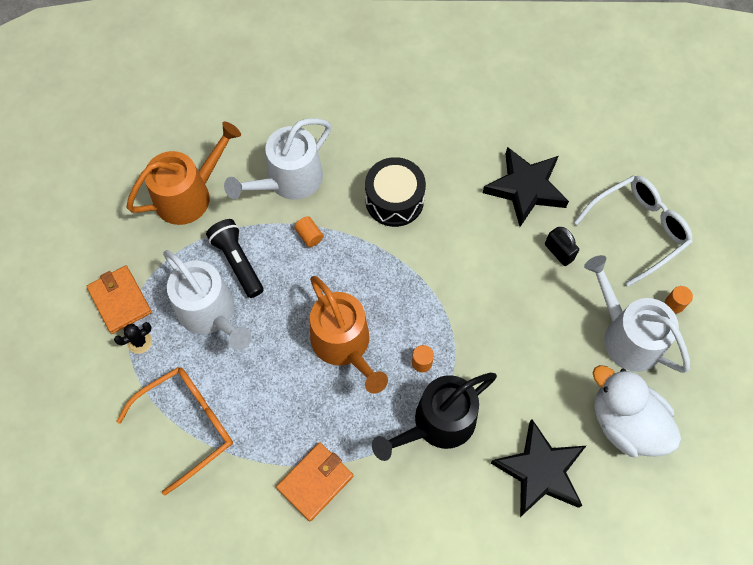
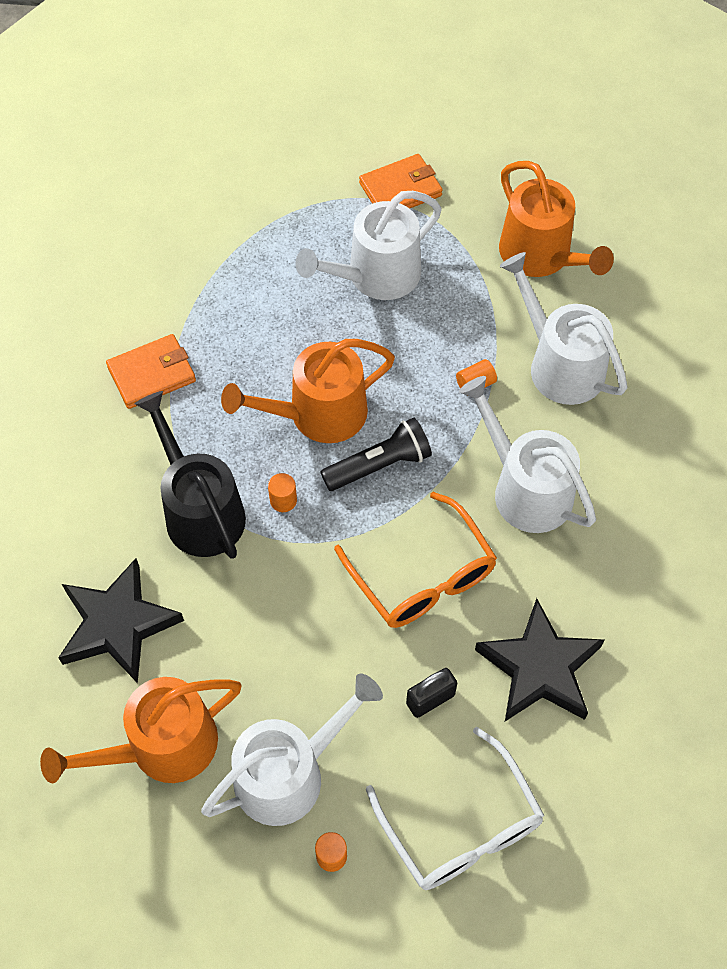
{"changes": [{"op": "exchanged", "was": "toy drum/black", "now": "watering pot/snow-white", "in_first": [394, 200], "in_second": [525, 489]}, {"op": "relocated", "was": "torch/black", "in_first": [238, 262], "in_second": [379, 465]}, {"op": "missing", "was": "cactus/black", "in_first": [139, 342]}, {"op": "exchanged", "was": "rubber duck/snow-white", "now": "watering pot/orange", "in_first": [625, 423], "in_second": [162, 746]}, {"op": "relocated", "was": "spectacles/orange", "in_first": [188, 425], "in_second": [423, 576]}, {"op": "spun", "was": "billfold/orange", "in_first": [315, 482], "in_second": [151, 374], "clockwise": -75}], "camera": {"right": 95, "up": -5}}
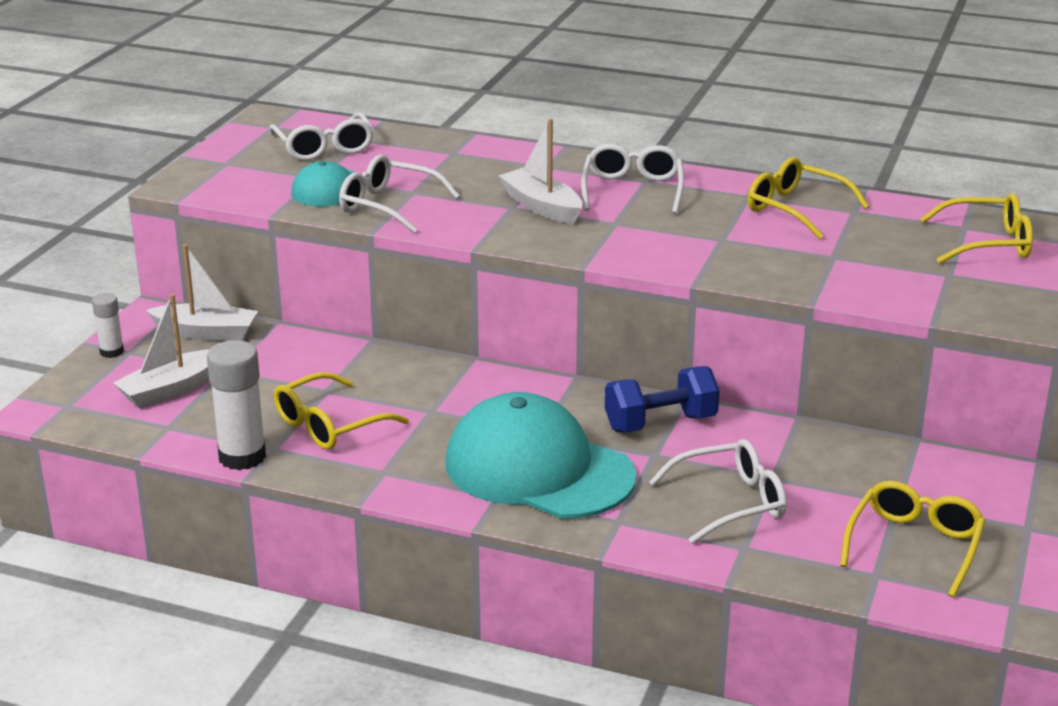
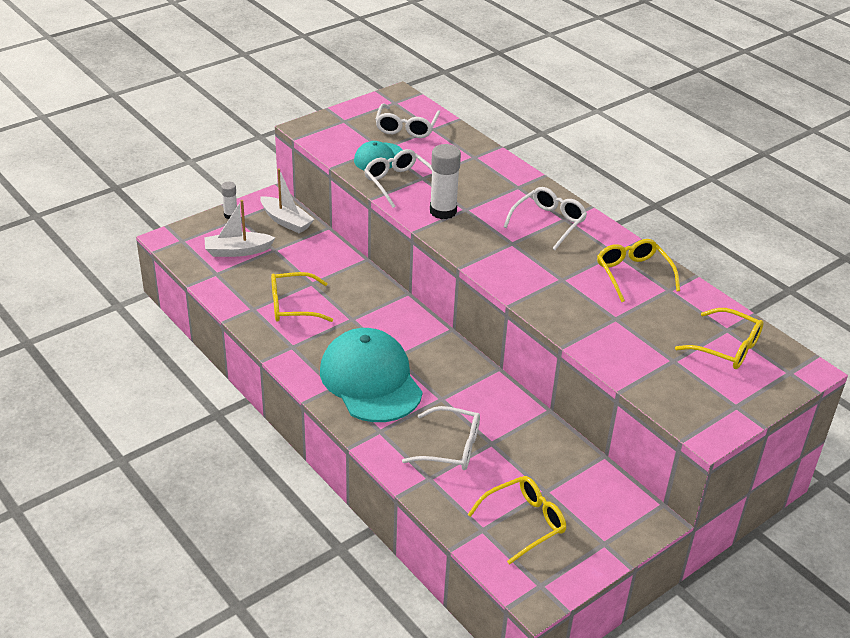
{"changes": [{"op": "missing", "was": "toy boat/snow-white", "in_first": [542, 207]}, {"op": "relocated", "was": "glue/snow-white", "in_first": [242, 457], "in_second": [443, 211]}, {"op": "missing", "was": "free weight/cobalt", "in_first": [660, 423]}], "camera": {"right": 30, "up": 10}}
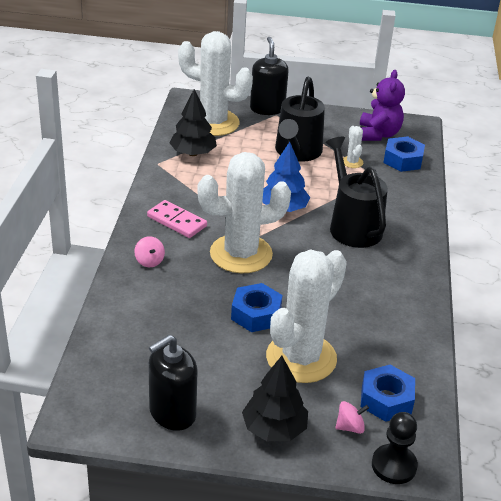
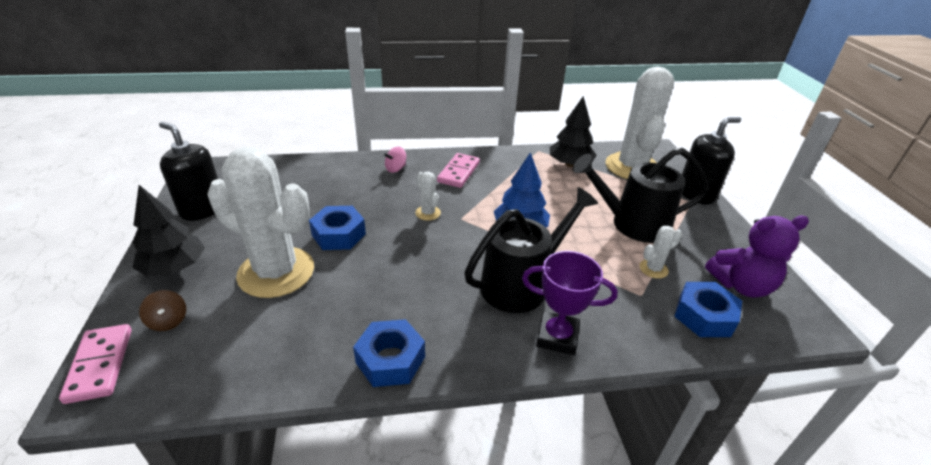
{"changes": [{"op": "size", "was": "cactus/snow-white", "in_first": [241, 254], "in_second": [428, 213], "ratio": 0.4}, {"op": "relocated", "was": "nut/cobalt", "in_first": [386, 399], "in_second": [390, 360]}, {"op": "colour", "was": "whirligig/pink", "now": "whirligig/brown", "in_first": [350, 427], "in_second": [168, 321]}, {"op": "exchanged", "was": "chess pawn/black", "now": "domino/pink", "in_first": [394, 465], "in_second": [100, 365]}, {"op": "appeared", "now": "trophy/violet", "in_second": [557, 337]}], "camera": {"right": 75, "up": 0}}
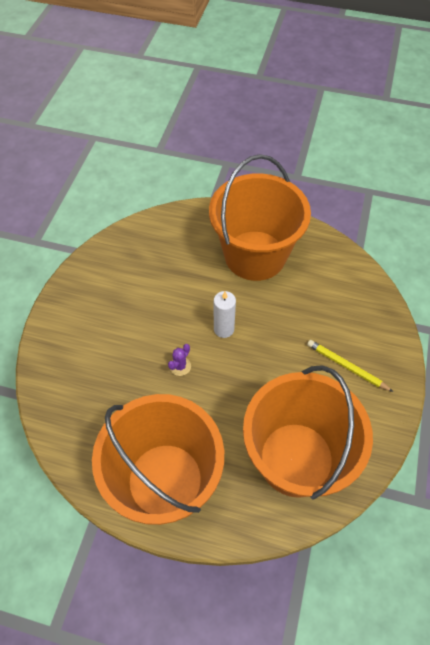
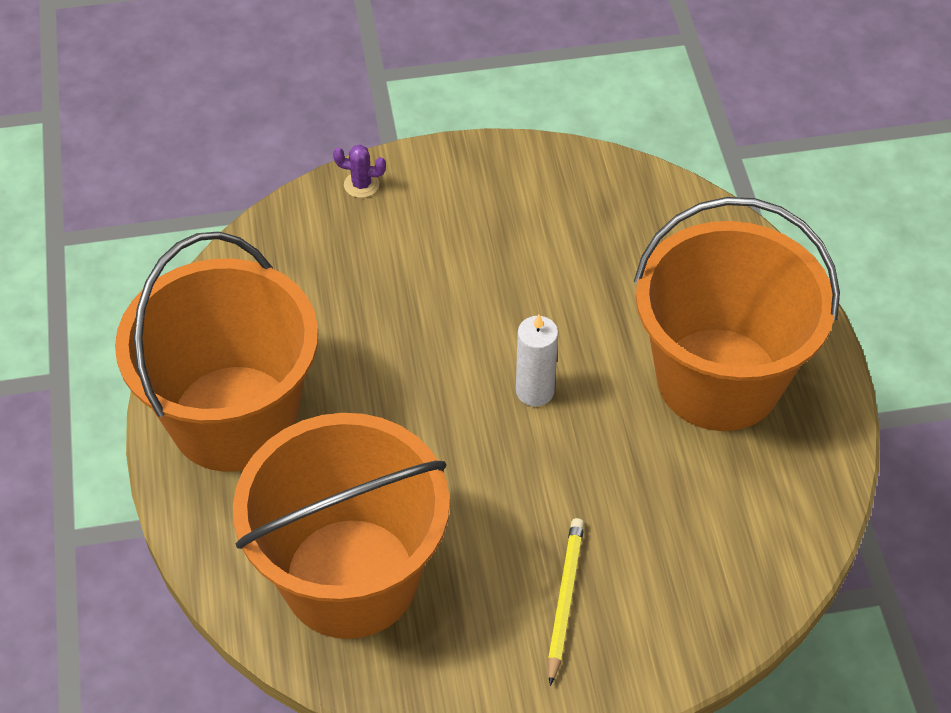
{"changes": [{"op": "relocated", "was": "cactus/violet", "in_first": [180, 366], "in_second": [361, 185]}], "camera": {"right": 65, "up": -5}}
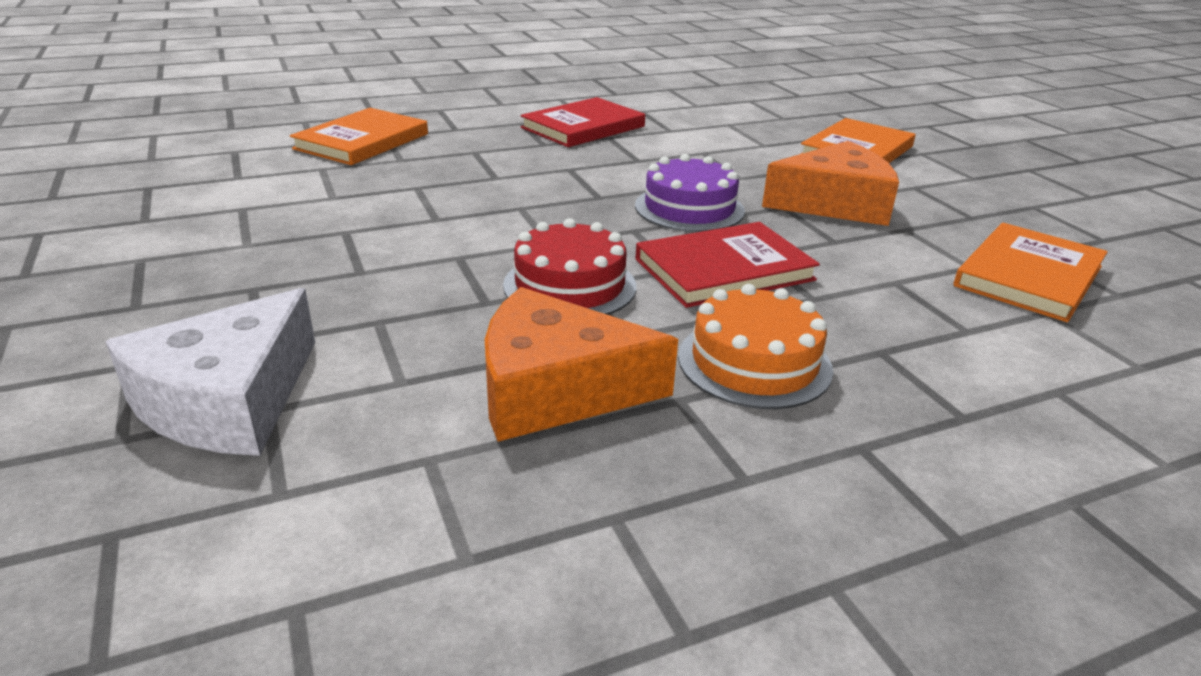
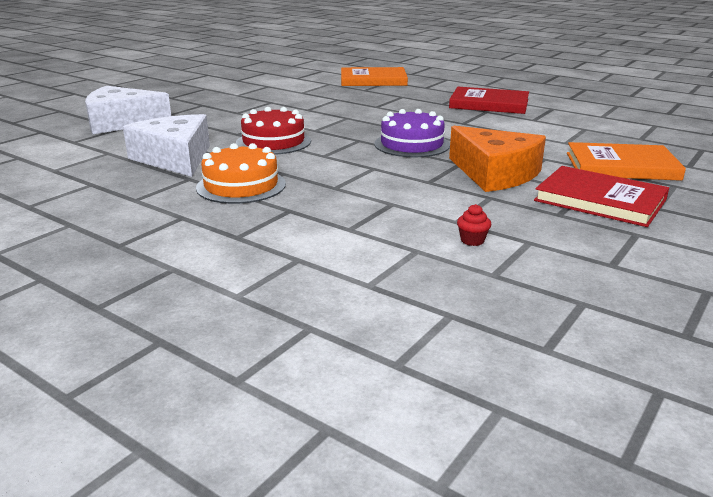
{"changes": [{"op": "relocated", "was": "hardcover/red", "in_first": [724, 270], "in_second": [600, 200]}, {"op": "exchanged", "was": "hardcover/orange", "now": "cupcake/red", "in_first": [1028, 276], "in_second": [472, 240]}, {"op": "colour", "was": "piece of cheese/orange", "now": "piece of cheese/snow-white", "in_first": [556, 389], "in_second": [175, 158]}], "camera": {"right": 60, "up": -5}}
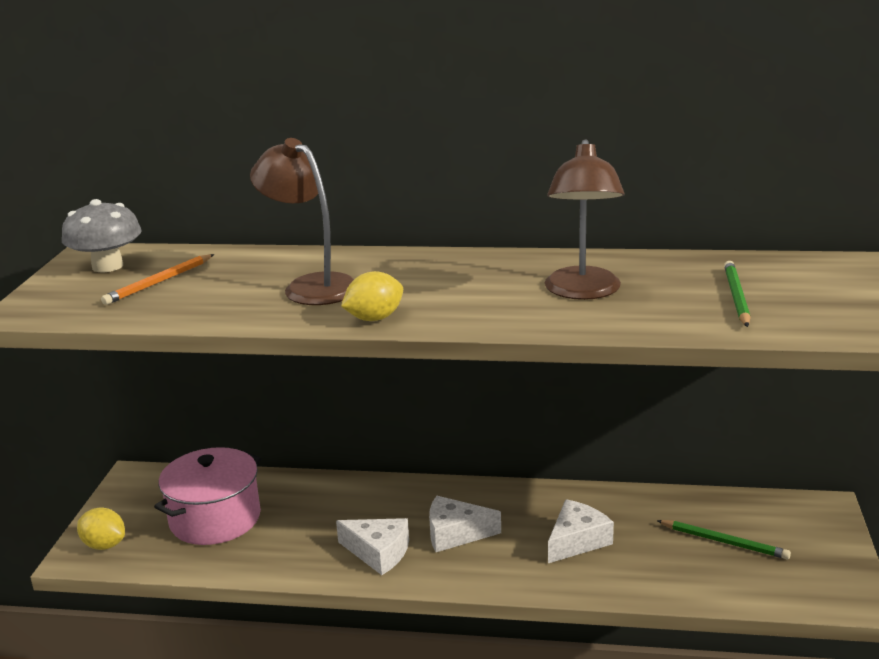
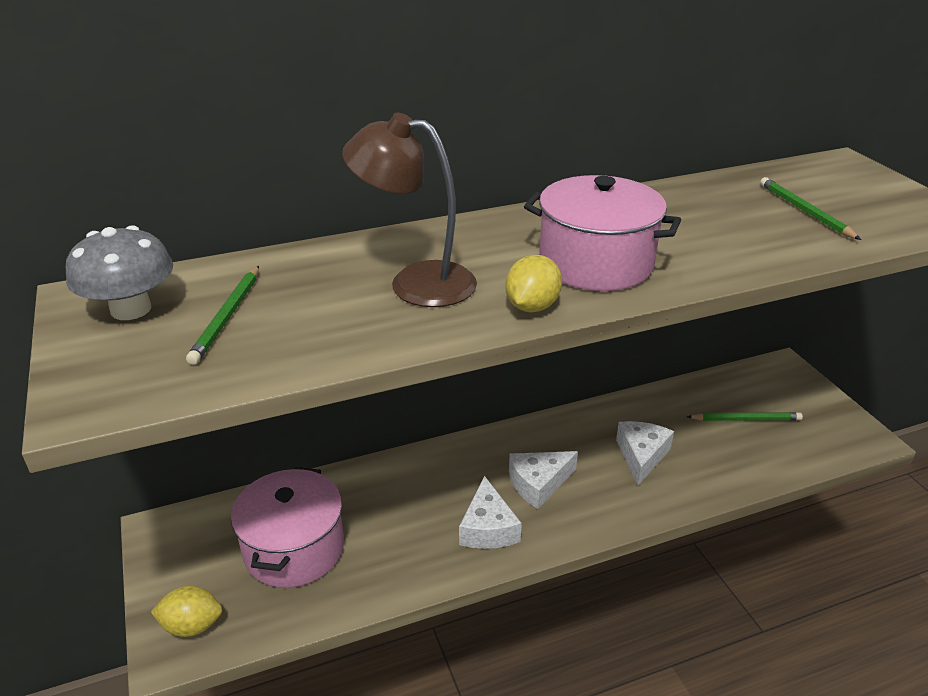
{"changes": [{"op": "missing", "was": "reading lamp/brown", "in_first": [582, 292]}, {"op": "colour", "was": "wooden pencil/orange", "now": "wooden pencil/leaf-green", "in_first": [159, 282], "in_second": [227, 316]}, {"op": "spun", "was": "piece of cheese/snow-white", "in_first": [378, 552], "in_second": [488, 528], "clockwise": 90}, {"op": "appeared", "now": "pot/pink", "in_second": [595, 263]}], "camera": {"right": -30, "up": 10}}
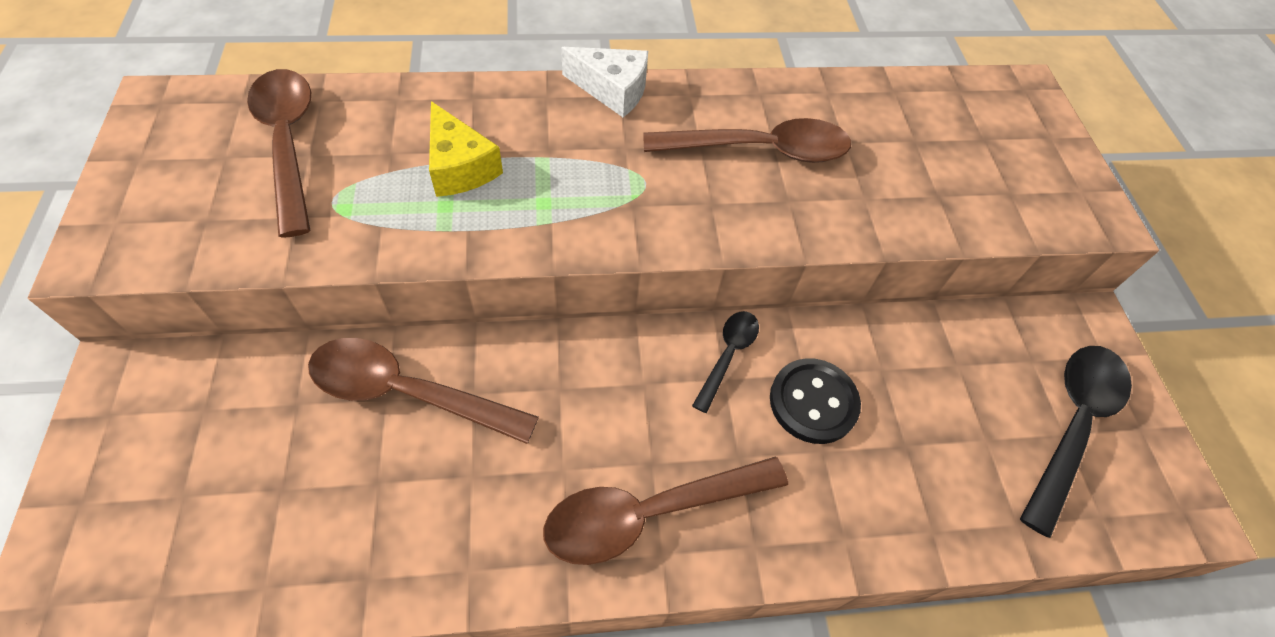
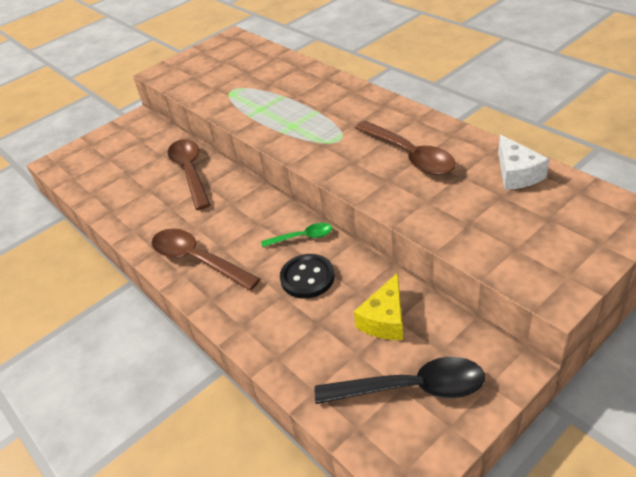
{"changes": [{"op": "relocated", "was": "piece of cheese/snow-white", "in_first": [612, 90], "in_second": [517, 174]}, {"op": "missing", "was": "tablespoon/brown", "in_first": [288, 144]}, {"op": "relocated", "was": "piece of cheese/golden", "in_first": [460, 167], "in_second": [385, 319]}, {"op": "colour", "was": "tablespoon/black", "now": "tablespoon/leaf-green", "in_first": [728, 355], "in_second": [302, 237]}], "camera": {"right": 65, "up": -15}}
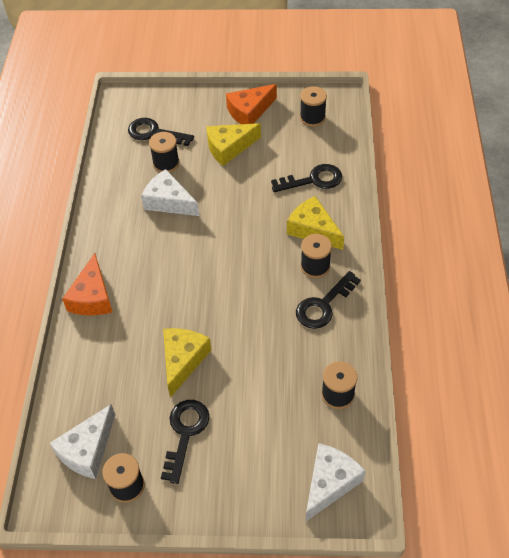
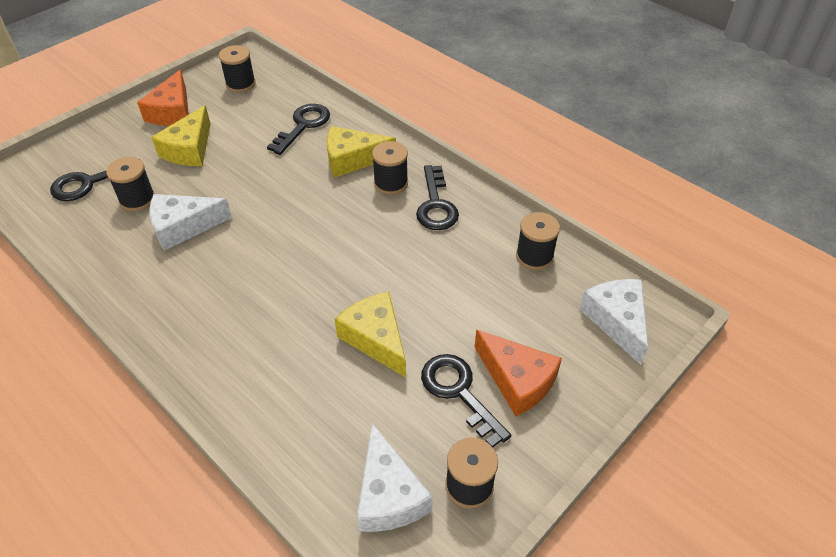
{"changes": [{"op": "relocated", "was": "piece of cheese/orange", "in_first": [92, 297], "in_second": [517, 380]}], "camera": {"right": -50, "up": -5}}
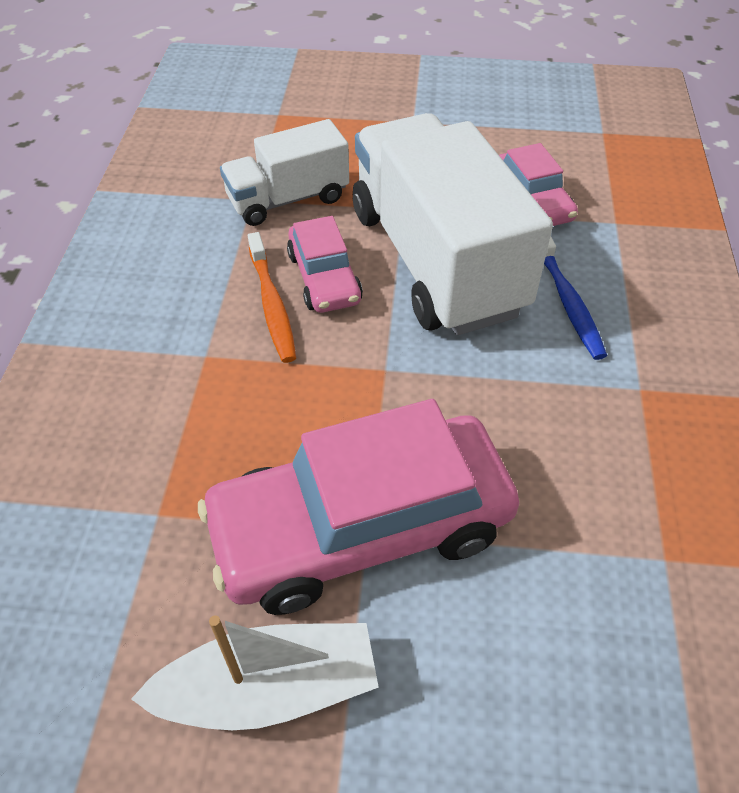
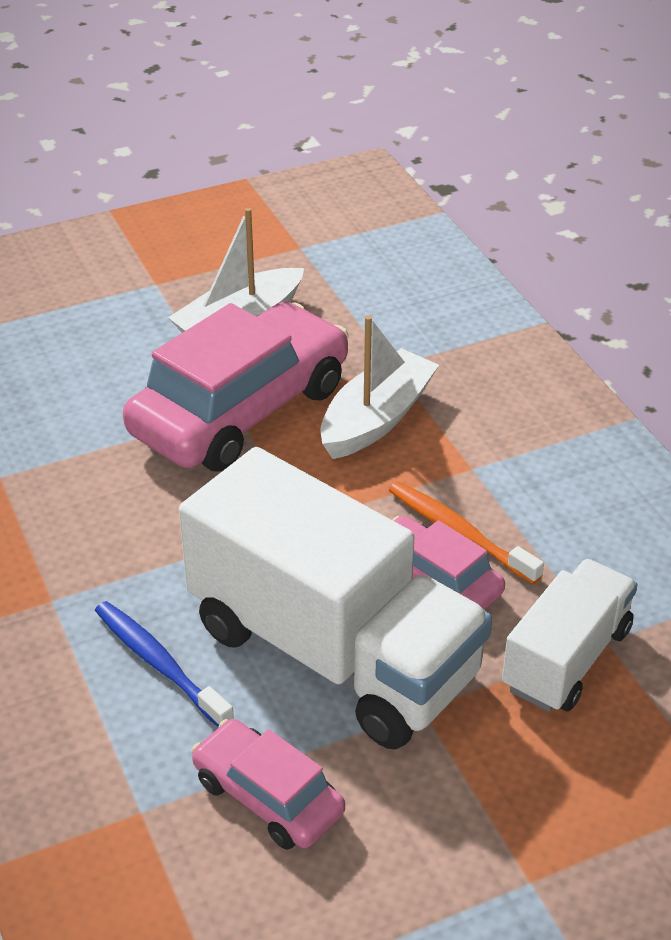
{"changes": [{"op": "appeared", "now": "toy boat/snow-white", "in_second": [376, 419]}], "camera": {"right": 150, "up": -10}}
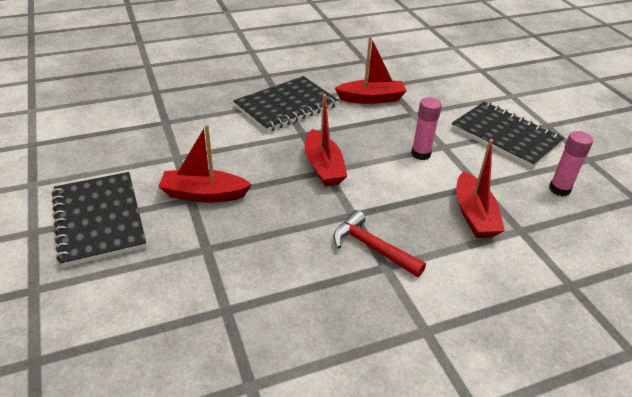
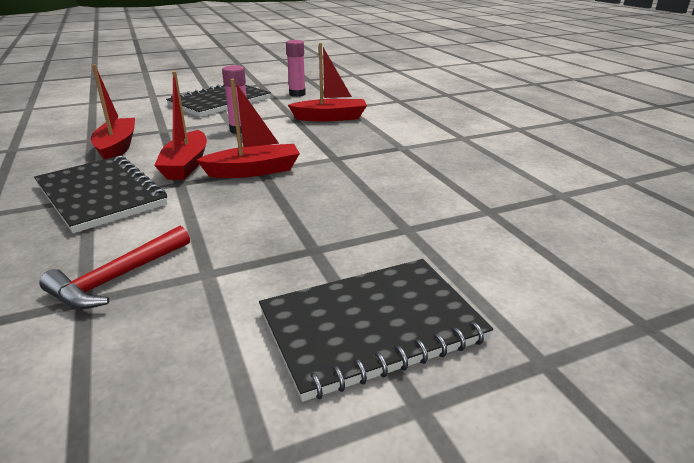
{"changes": [{"op": "relocated", "was": "toy boat/red", "in_first": [204, 194], "in_second": [186, 165]}, {"op": "relocated", "was": "claw hammer/red", "in_first": [372, 247], "in_second": [118, 278]}], "camera": {"right": -90, "up": -10}}
